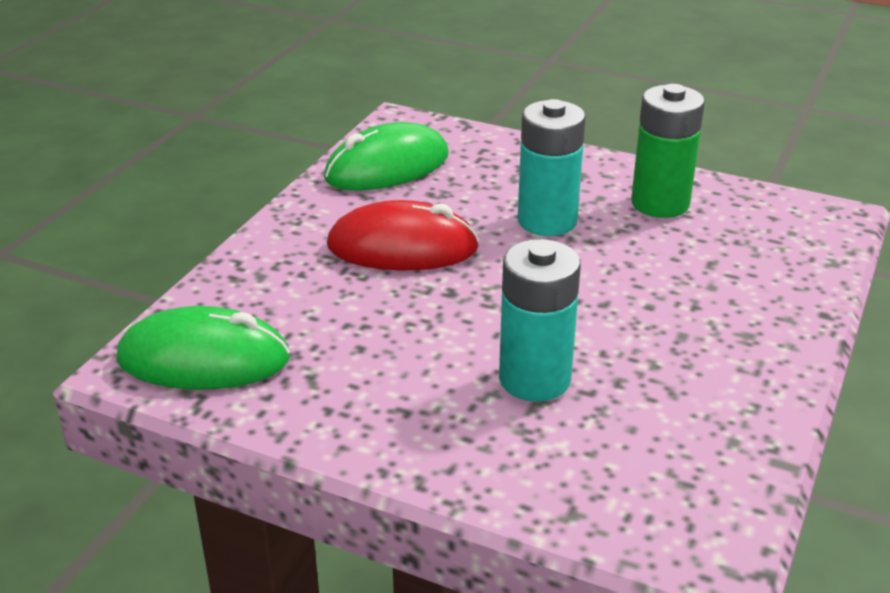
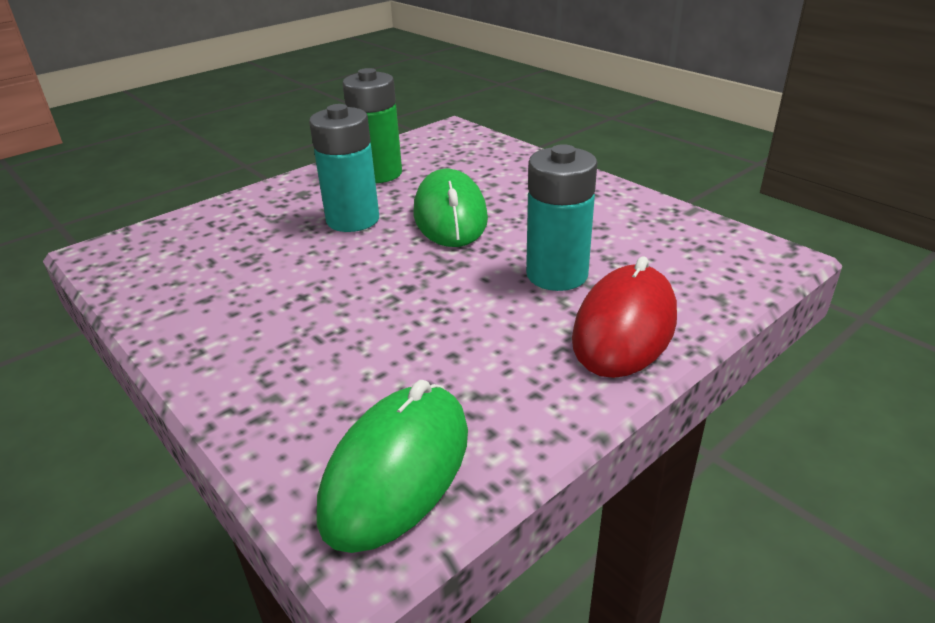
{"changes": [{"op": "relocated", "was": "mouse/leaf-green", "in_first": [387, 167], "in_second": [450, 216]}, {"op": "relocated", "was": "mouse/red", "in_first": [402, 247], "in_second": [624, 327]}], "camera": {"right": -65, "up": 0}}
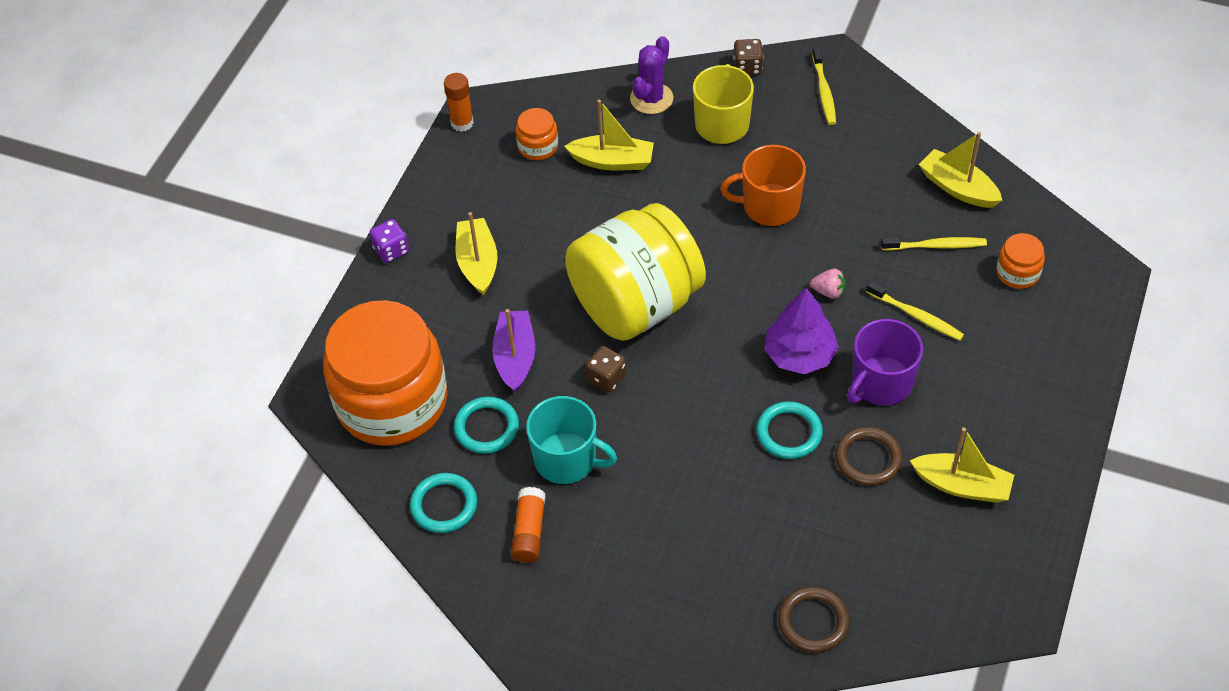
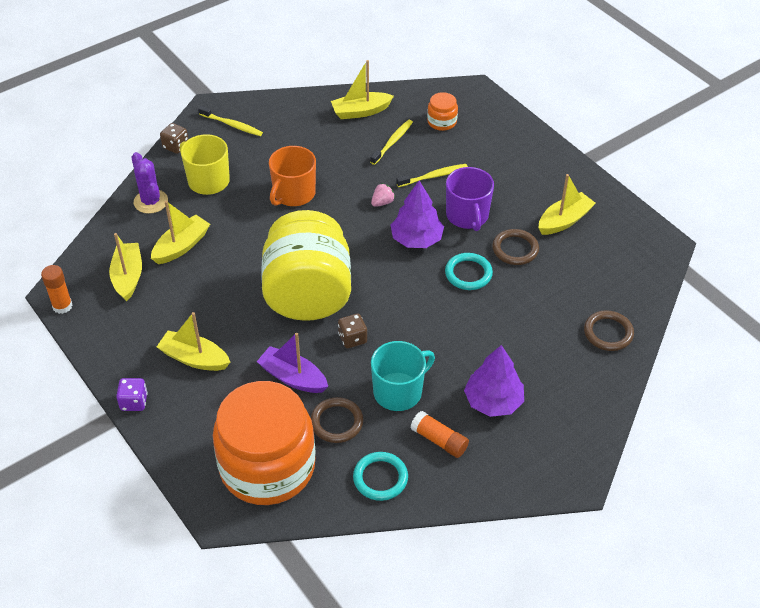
{"changes": [{"op": "exchanged", "was": "jam jar/orange", "now": "toy boat/golden", "in_first": [538, 146], "in_second": [128, 277]}, {"op": "colour", "was": "hoop/teal", "now": "hoop/brown", "in_first": [486, 427], "in_second": [337, 422]}, {"op": "appeared", "now": "fir tree/violet", "in_second": [493, 401]}], "camera": {"right": -60, "up": -5}}
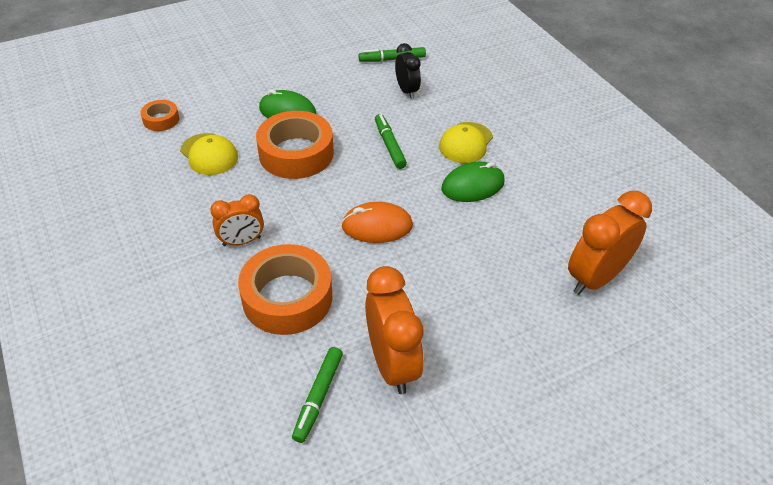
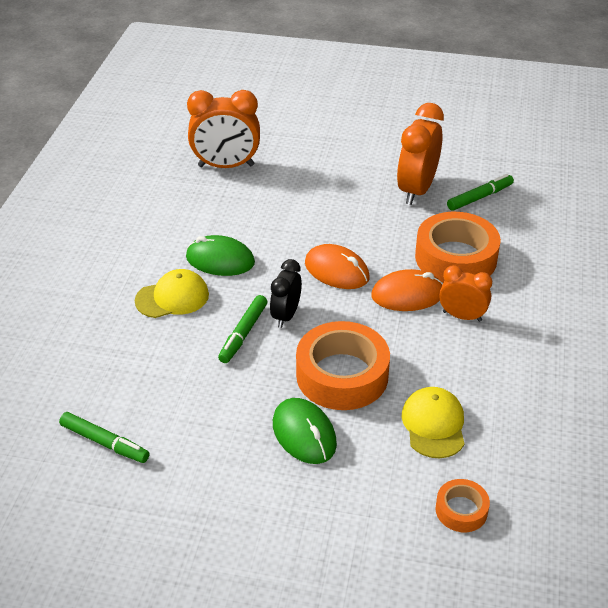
{"changes": [{"op": "relocated", "was": "bedside clock/black", "in_first": [407, 91], "in_second": [286, 315]}, {"op": "appeared", "now": "mouse/orange", "in_second": [407, 295]}], "camera": {"right": -140, "up": -5}}
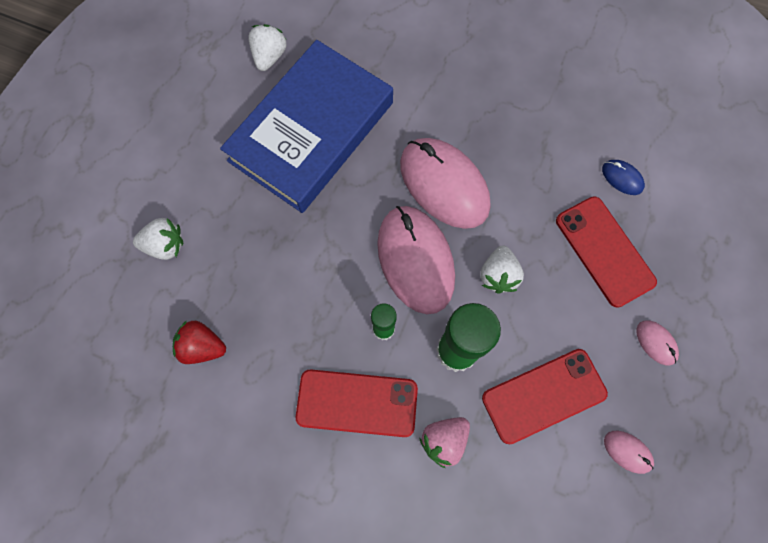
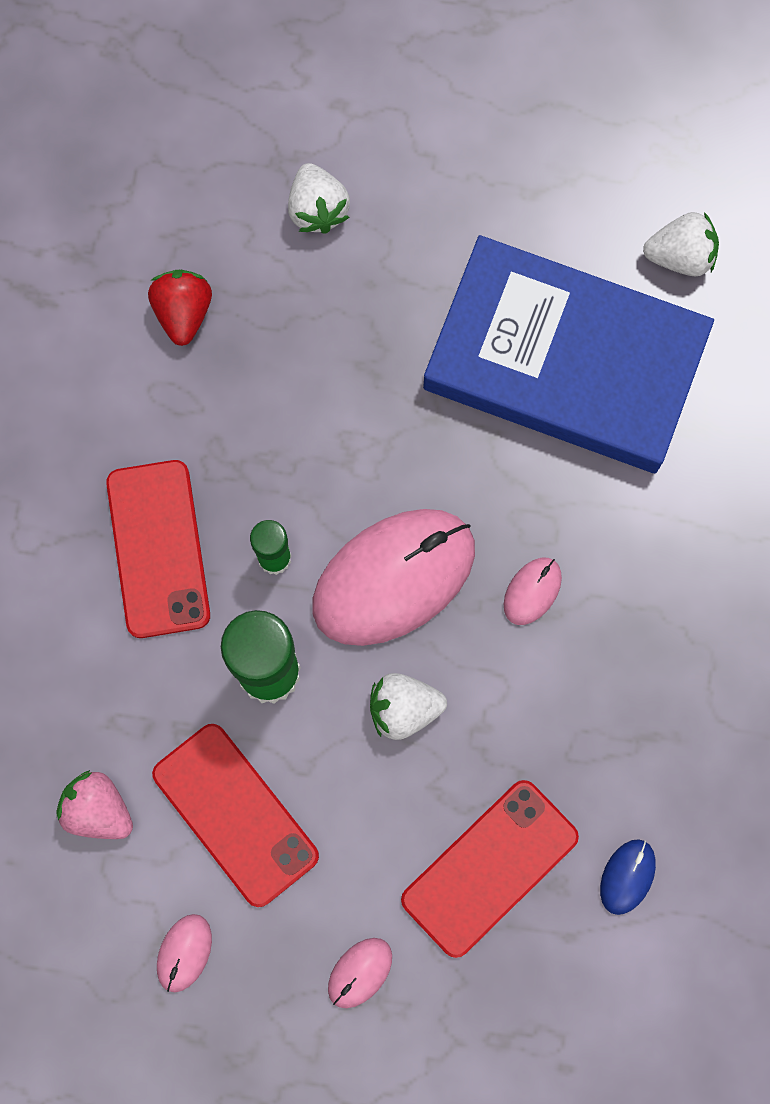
{"changes": [{"op": "size", "was": "mouse/pink", "in_first": [444, 185], "in_second": [532, 591], "ratio": 0.42}, {"op": "relocated", "was": "toy strawberry/pink", "in_first": [444, 440], "in_second": [98, 809]}], "camera": {"right": 75, "up": 5}}
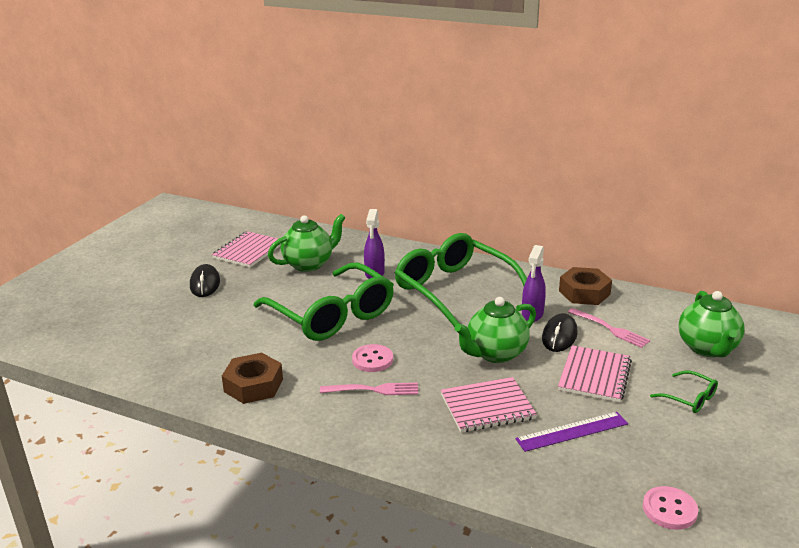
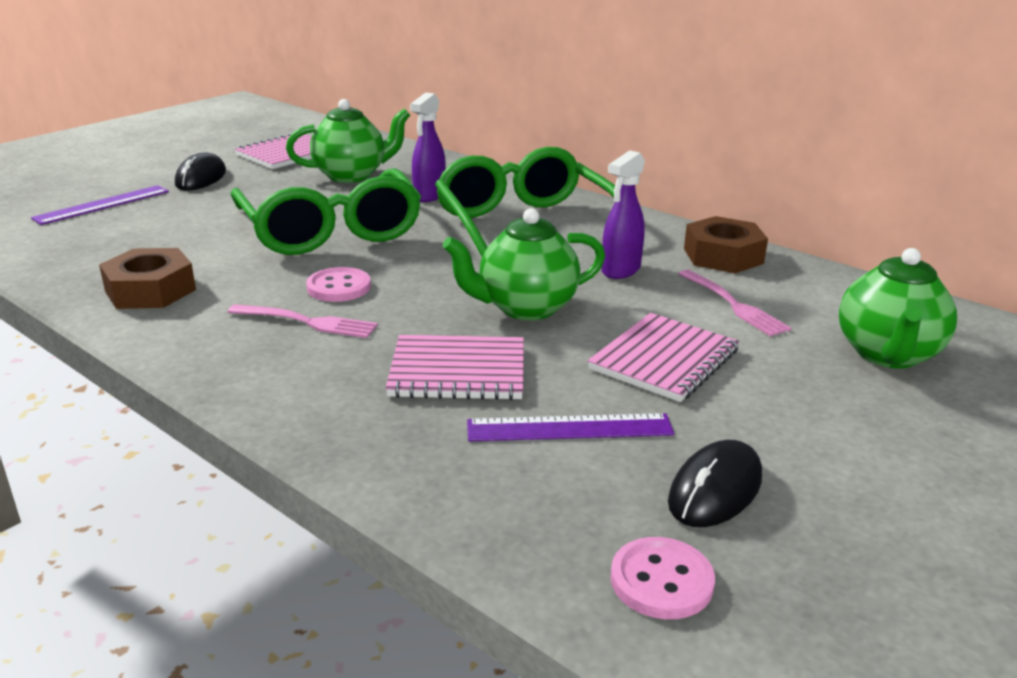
{"changes": [{"op": "relocated", "was": "mouse/black", "in_first": [559, 336], "in_second": [715, 490]}, {"op": "missing", "was": "spectacles/leaf-green", "in_first": [690, 398]}, {"op": "appeared", "now": "ruler/violet", "in_second": [102, 205]}], "camera": {"right": 15, "up": 0}}
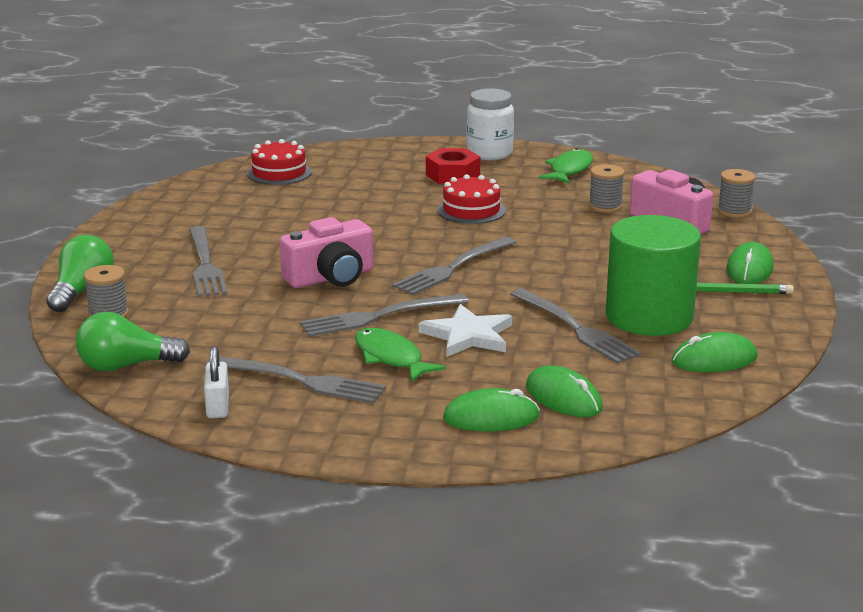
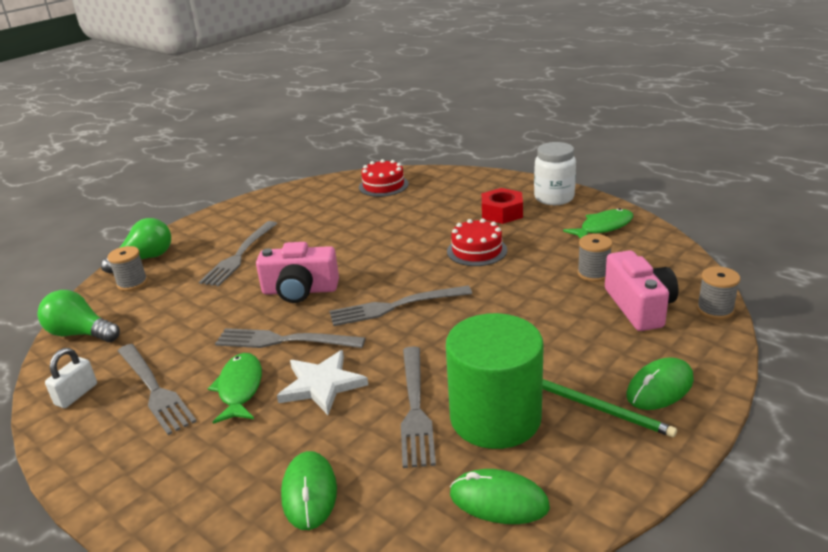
{"changes": [{"op": "missing", "was": "mouse/leaf-green", "in_first": [491, 417]}], "camera": {"right": 35, "up": 5}}
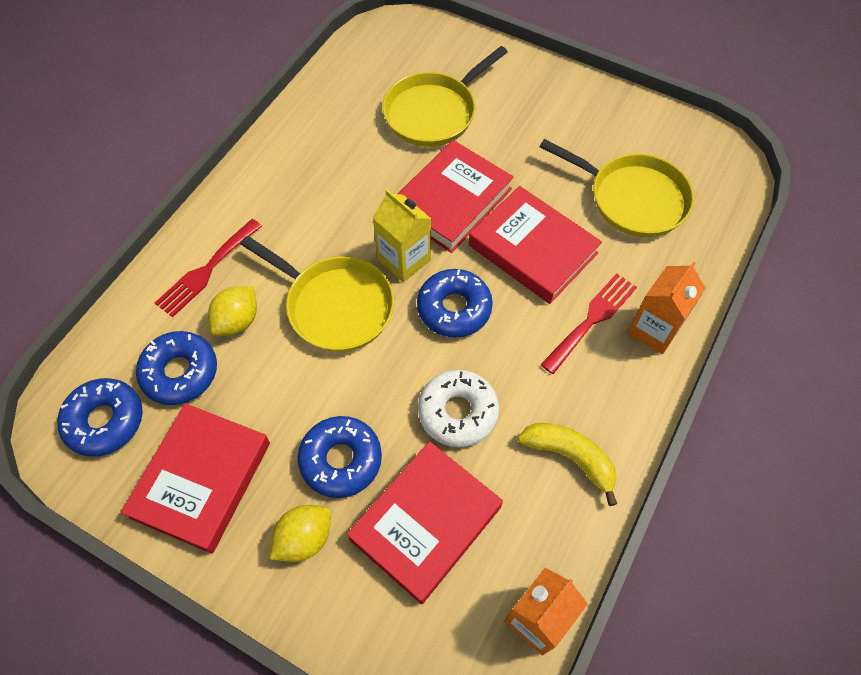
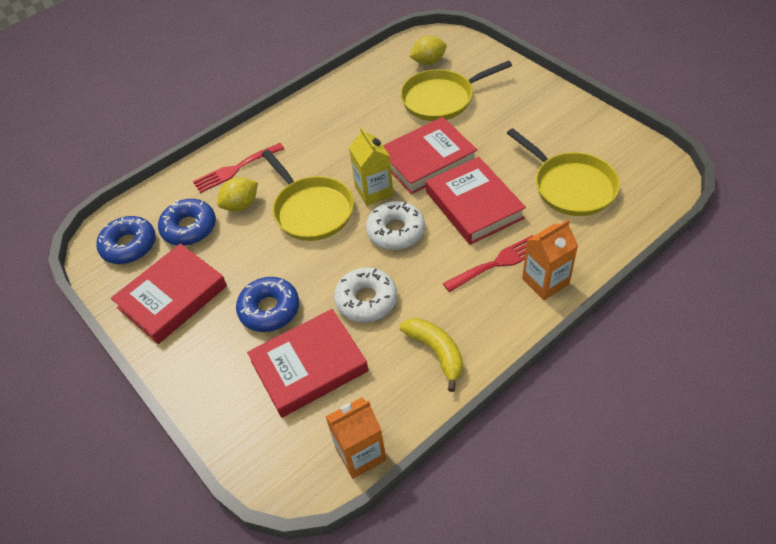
{"changes": [{"op": "colour", "was": "donut/cobalt", "now": "donut/snow-white", "in_first": [454, 308], "in_second": [395, 231]}, {"op": "relocated", "was": "toy lemon/golden", "in_first": [304, 539], "in_second": [428, 62]}], "camera": {"right": 25, "up": -10}}
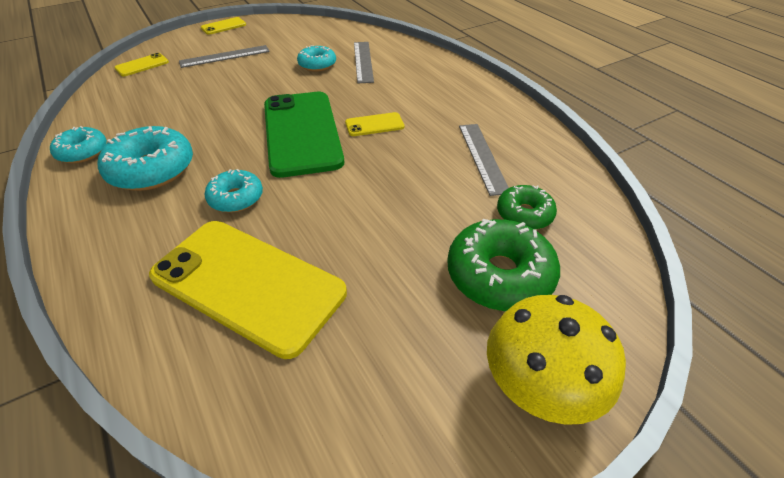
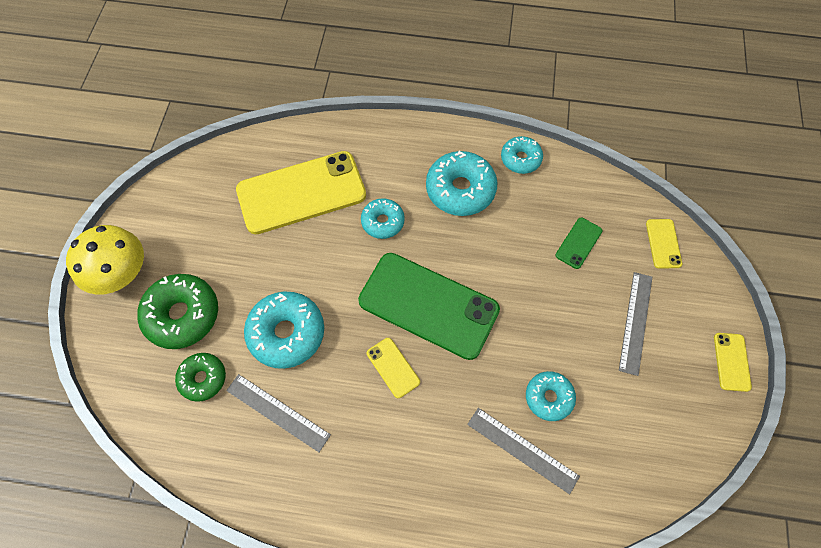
{"changes": [{"op": "spun", "was": "smartphone/golden", "in_first": [374, 125], "in_second": [393, 367], "clockwise": -60}, {"op": "appeared", "now": "smartphone/leaf-green", "in_second": [578, 243]}, {"op": "appeared", "now": "donut/teal", "in_second": [286, 333]}], "camera": {"right": 130, "up": 20}}
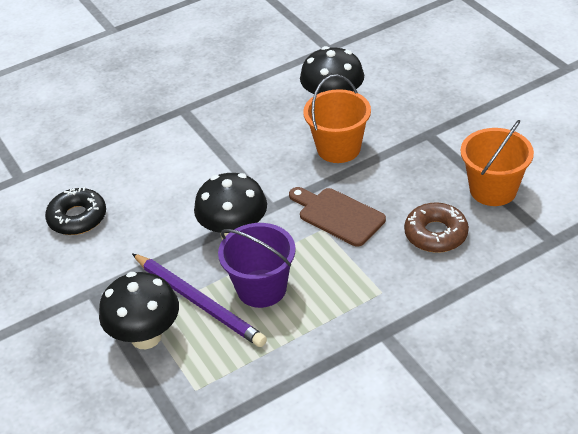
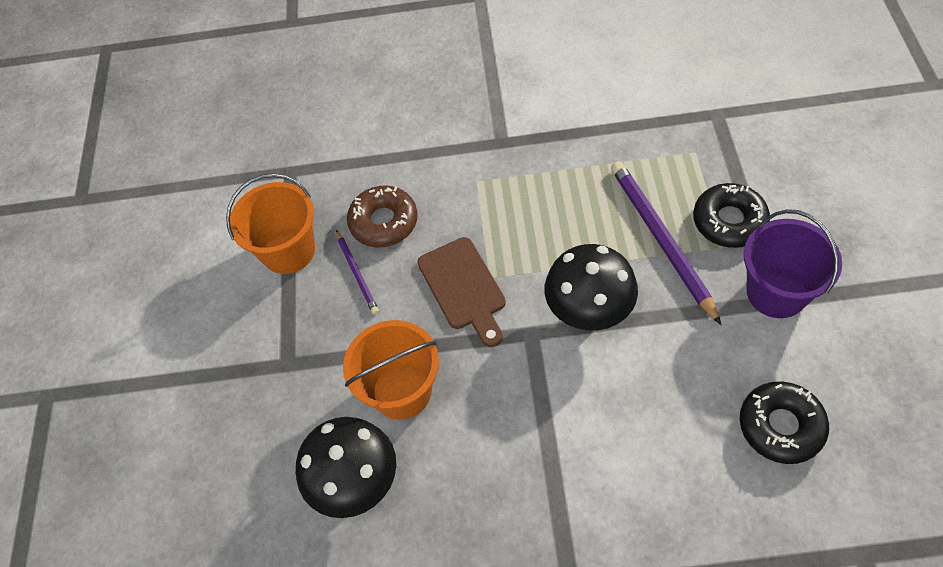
{"changes": [{"op": "relocated", "was": "sand bucket/violet", "in_first": [261, 288], "in_second": [776, 292]}, {"op": "exchanged", "was": "fungus/black", "now": "donut/black", "in_first": [146, 337], "in_second": [729, 221]}, {"op": "appeared", "now": "wooden pencil/violet", "in_second": [357, 273]}], "camera": {"right": -150, "up": 15}}
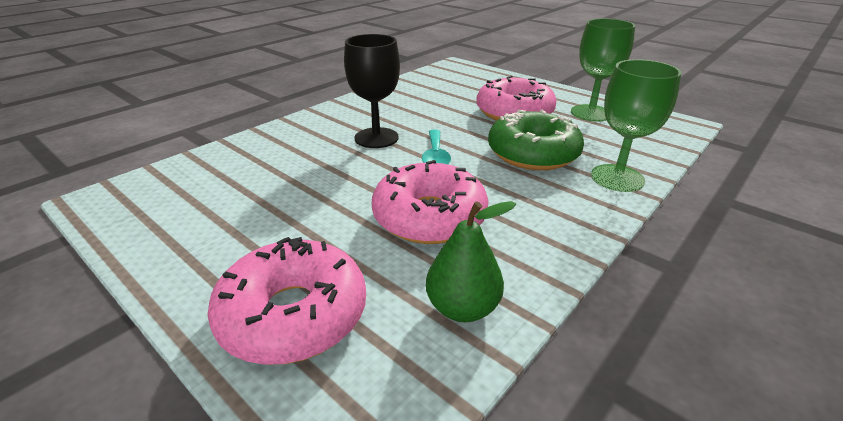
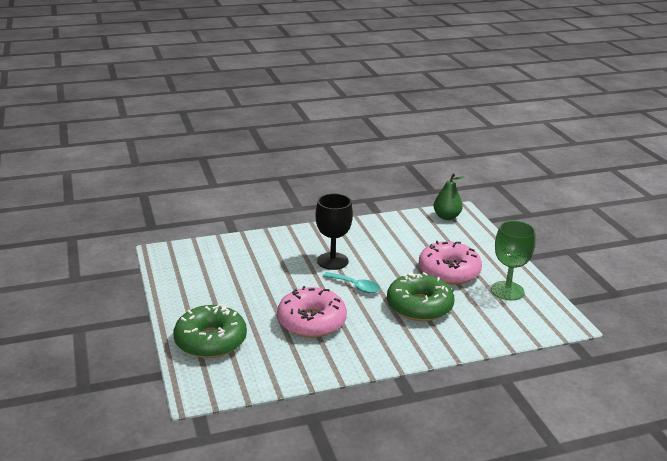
{"changes": [{"op": "missing", "was": "wine glass/leaf-green", "in_first": [617, 178]}, {"op": "spun", "was": "tablespoon/teal", "in_first": [435, 156], "in_second": [355, 286], "clockwise": -90}, {"op": "relocated", "was": "pear/leaf-green", "in_first": [462, 308], "in_second": [446, 217]}, {"op": "colour", "was": "donut/pink", "now": "donut/leaf-green", "in_first": [293, 314], "in_second": [210, 341]}], "camera": {"right": 30, "up": -5}}
